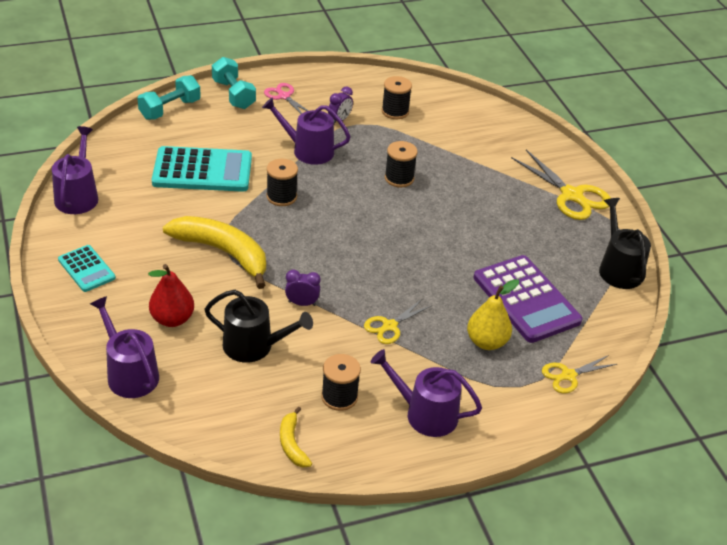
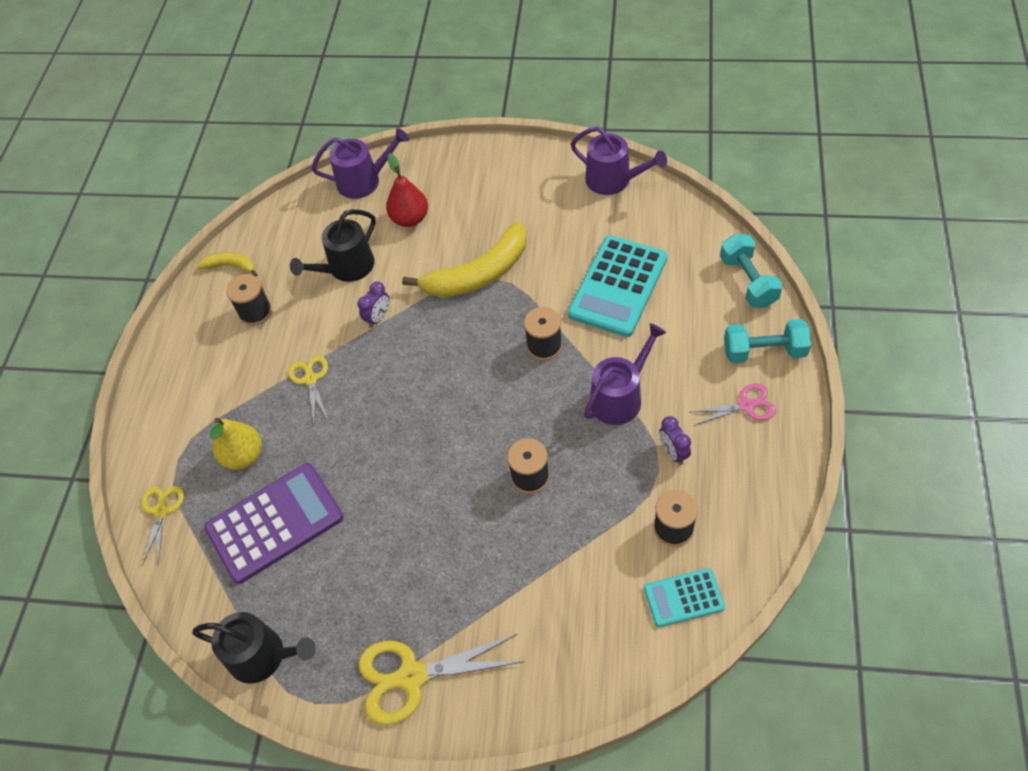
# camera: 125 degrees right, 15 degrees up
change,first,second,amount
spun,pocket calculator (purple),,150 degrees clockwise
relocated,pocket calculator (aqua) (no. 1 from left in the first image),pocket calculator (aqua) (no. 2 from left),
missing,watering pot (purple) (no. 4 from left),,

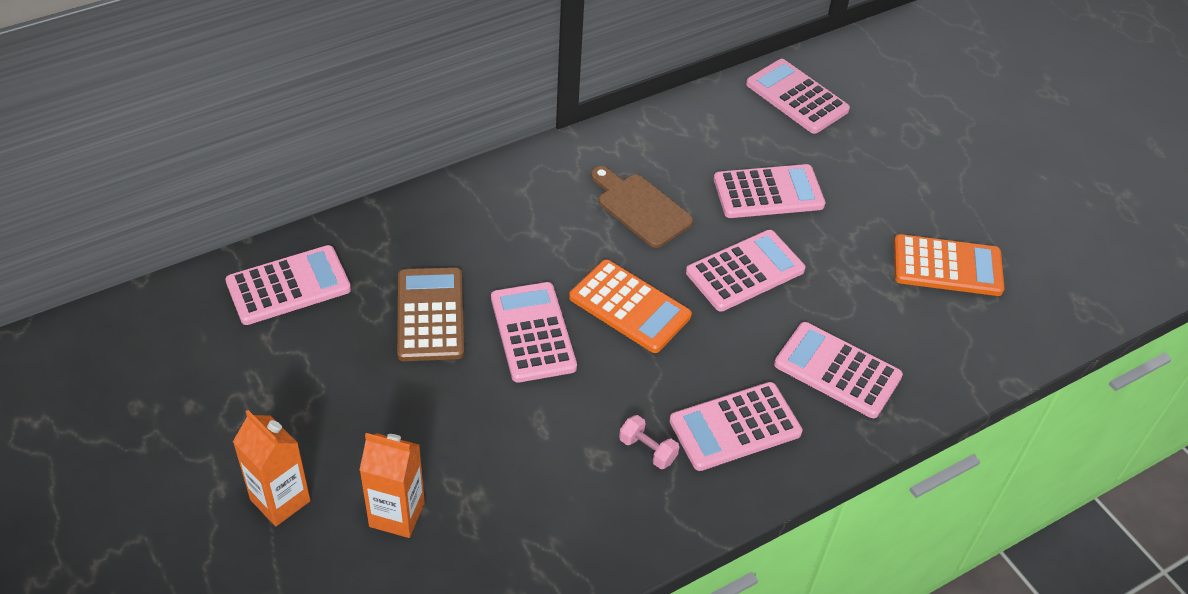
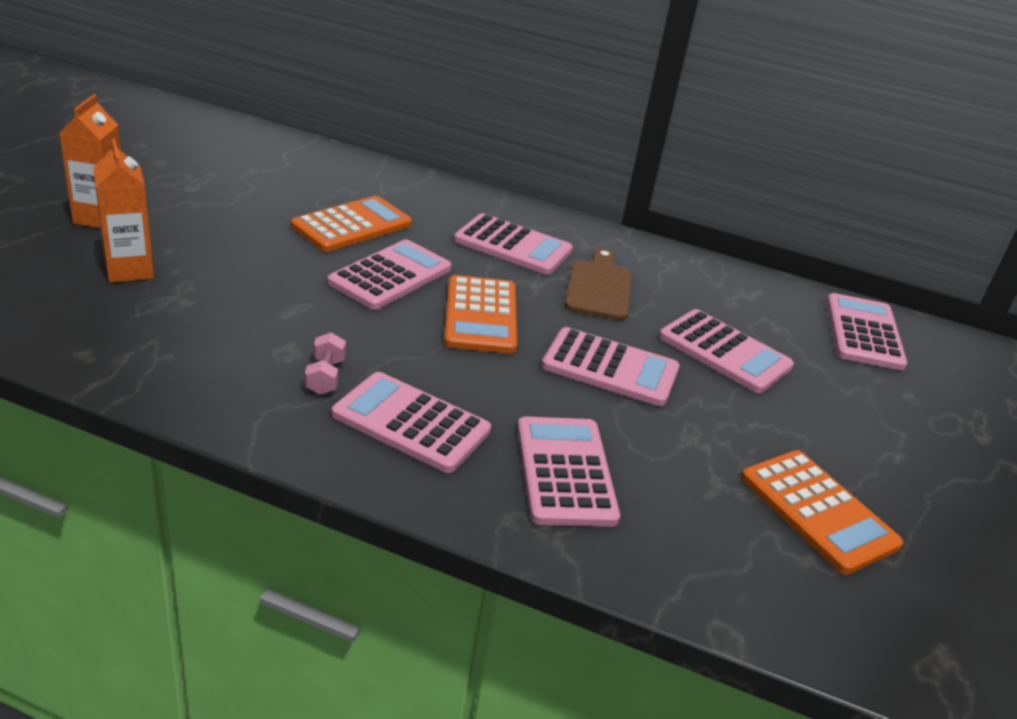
# camera: 50 degrees right, 15 degrees down
change,first,second,amount
colour,pocket calculator (russet),pocket calculator (orange-coloured) (no. 1 from left),
relocated,pocket calculator (rosy) (no. 1 from left in the first image),pocket calculator (rosy) (no. 3 from left),

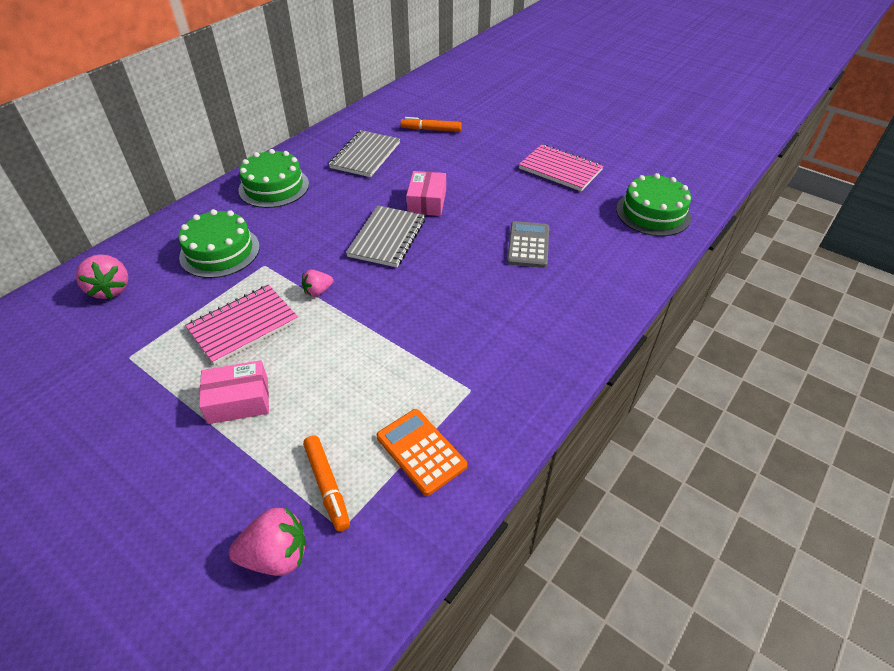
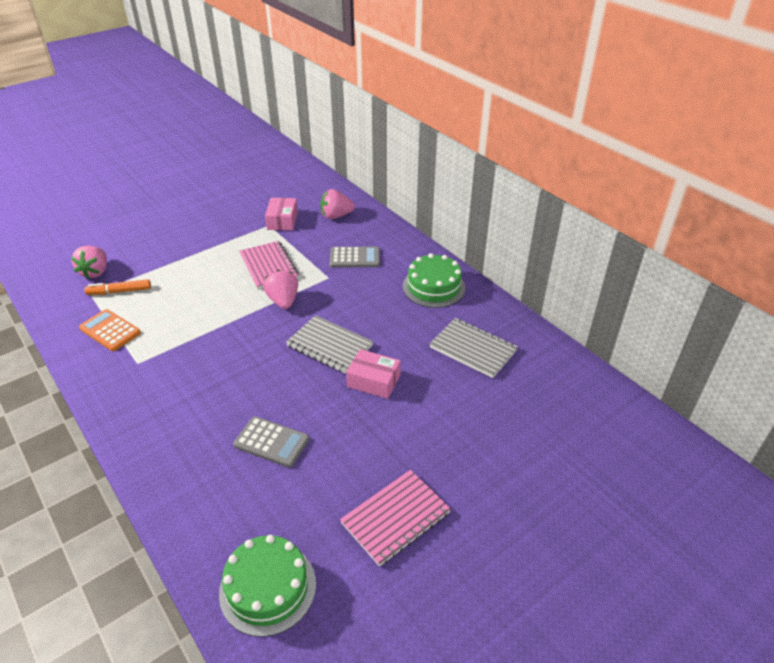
# camera: 105 degrees right, 5 degrees down
change,first,second,amount
spun,pocket calculator (orange-coloured),,120 degrees counterclockwise
size,toy strawberry (rosy) (no. 3 from left in the first image),toy strawberry (rosy) (no. 2 from left),x1.66
relocated,box (rosy) (no. 1 from left),,
exchanged,cake (leaf-green) (no. 1 from left),pocket calculator (grey) (no. 2 from left),
missing,felt pen (orange-coloured) (no. 2 from left),,

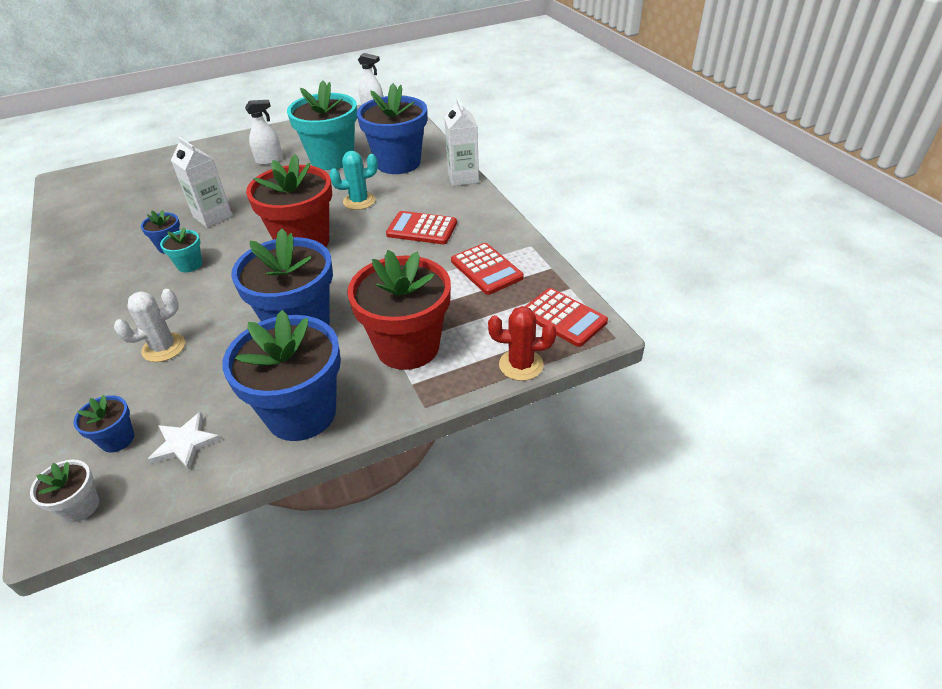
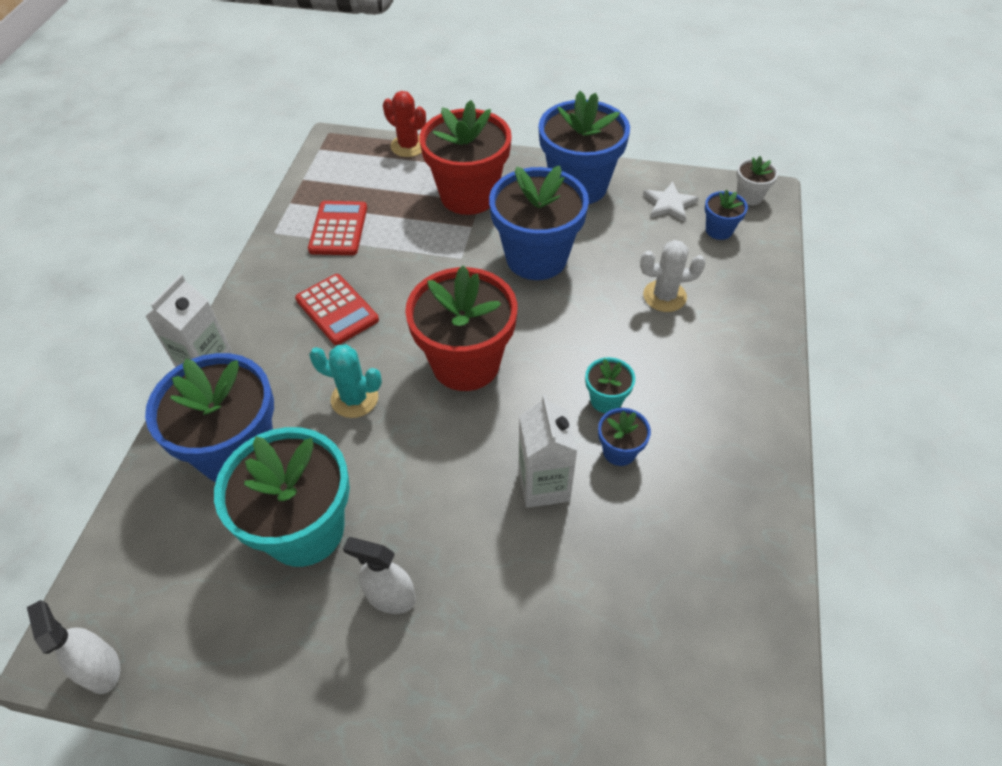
# camera: 145 degrees left, 10 degrees up
change,first,second,amount
missing,pocket calculator (scarlet) (no. 3 from left),,

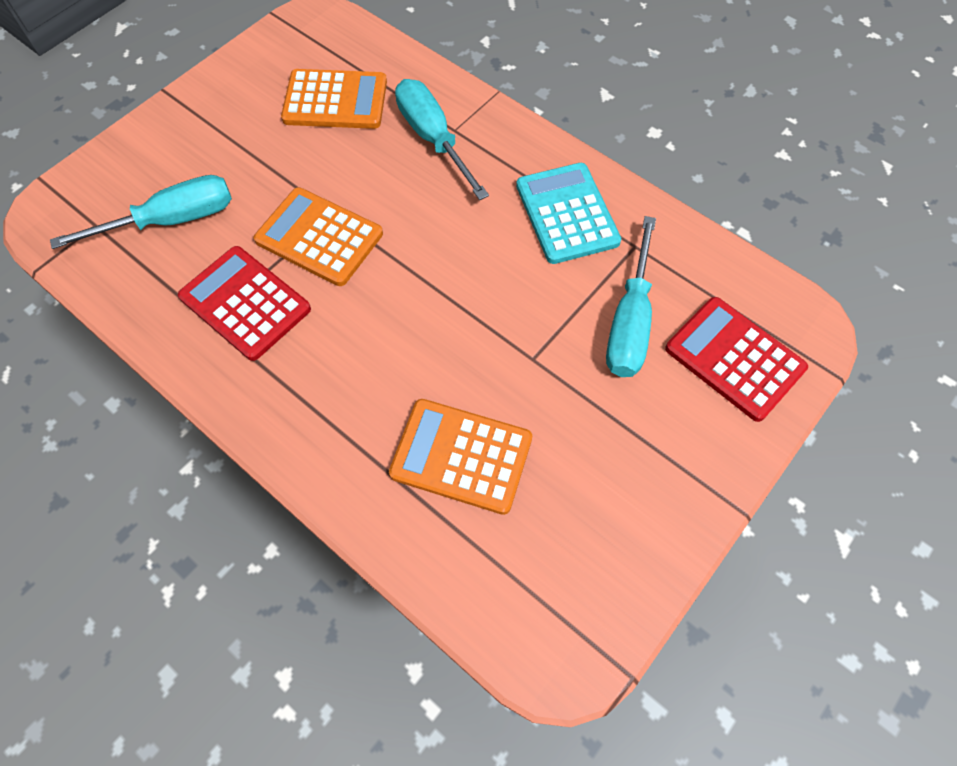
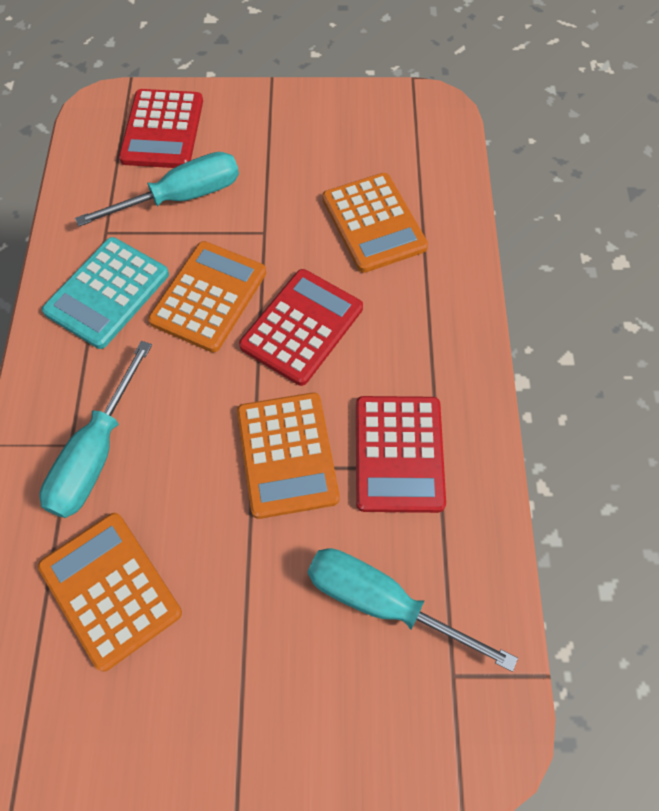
# camera: 130 degrees left, 0 degrees up
change,first,second,amount
appeared,,pocket calculator (orange-coloured) (no. 2 from left),
appeared,,pocket calculator (scarlet) (no. 2 from left),

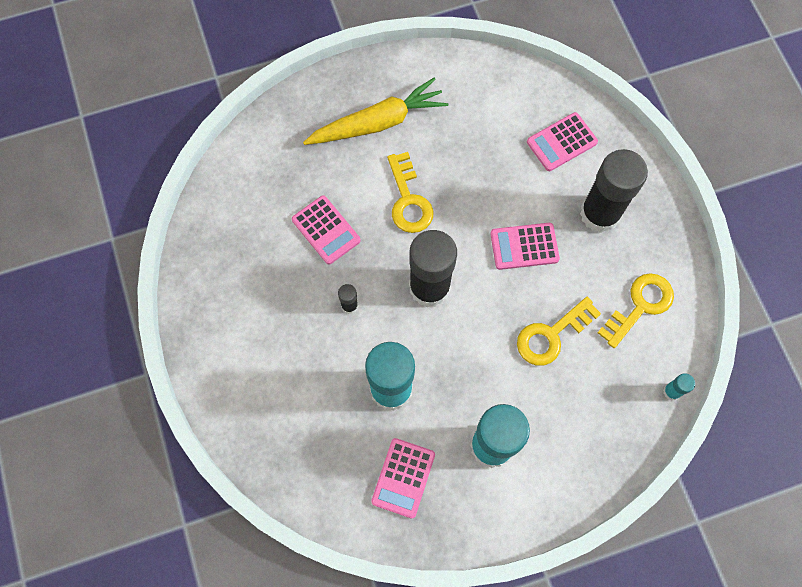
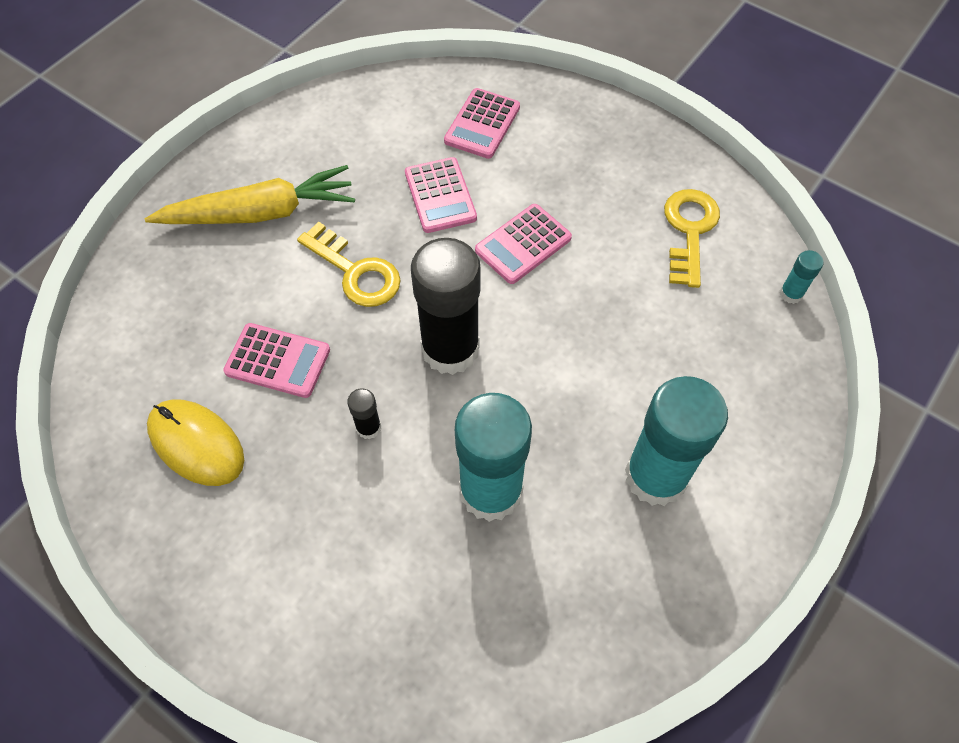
# camera: 35 degrees left, 10 degrees down
change,first,second,amount
spun,root vegetable (bright yellow),,45 degrees clockwise
appeared,,mouse (bright yellow),
relocated,pocket calculator (rosy) (no. 2 from left),,
missing,key (bright yellow) (no. 2 from left),,
missing,stick of glue (ebony) (no. 3 from left),,

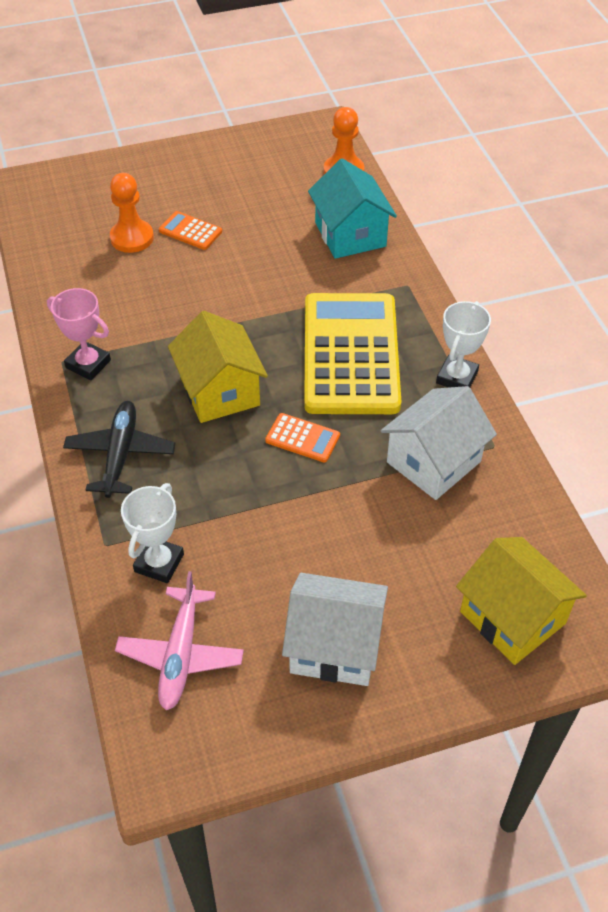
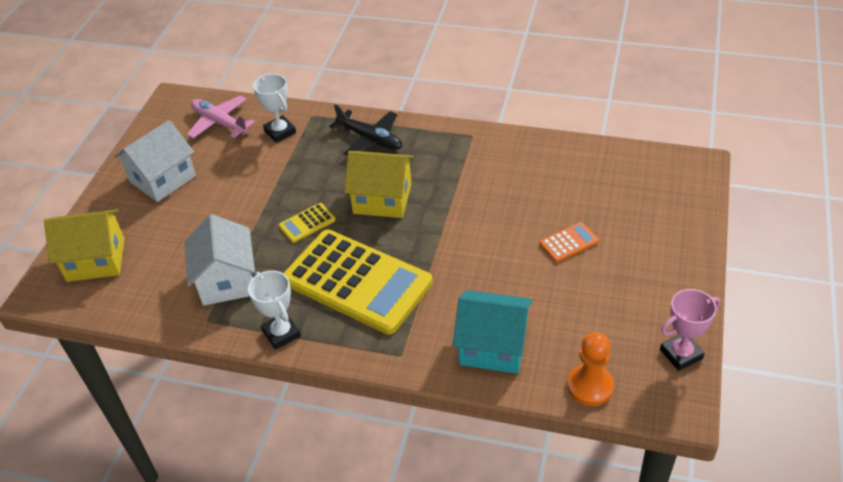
# camera: 125 degrees right, 5 degrees down
change,first,second,amount
colour,pocket calculator (orange-coloured) (no. 2 from left),pocket calculator (bright yellow) (no. 1 from left),
relocated,prize cup (rosy),,
missing,pawn (orange-coloured) (no. 1 from left),,

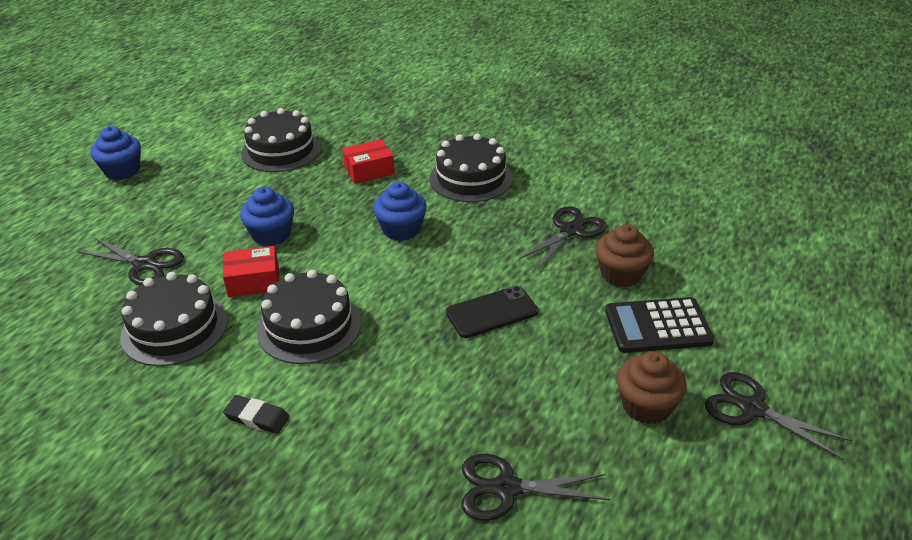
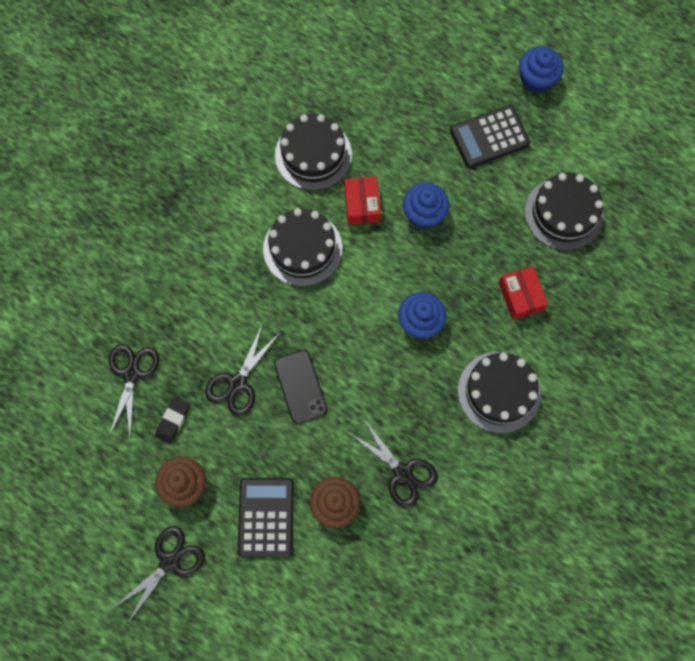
# camera: 95 degrees right, 35 degrees up
change,first,second,amount
relocated,pencil eraser (ebony),,
relocated,scissors (ebony) (no. 1 from left in the first image),scissors (ebony) (no. 3 from left),
appeared,,pocket calculator (ebony) (no. 2 from left),

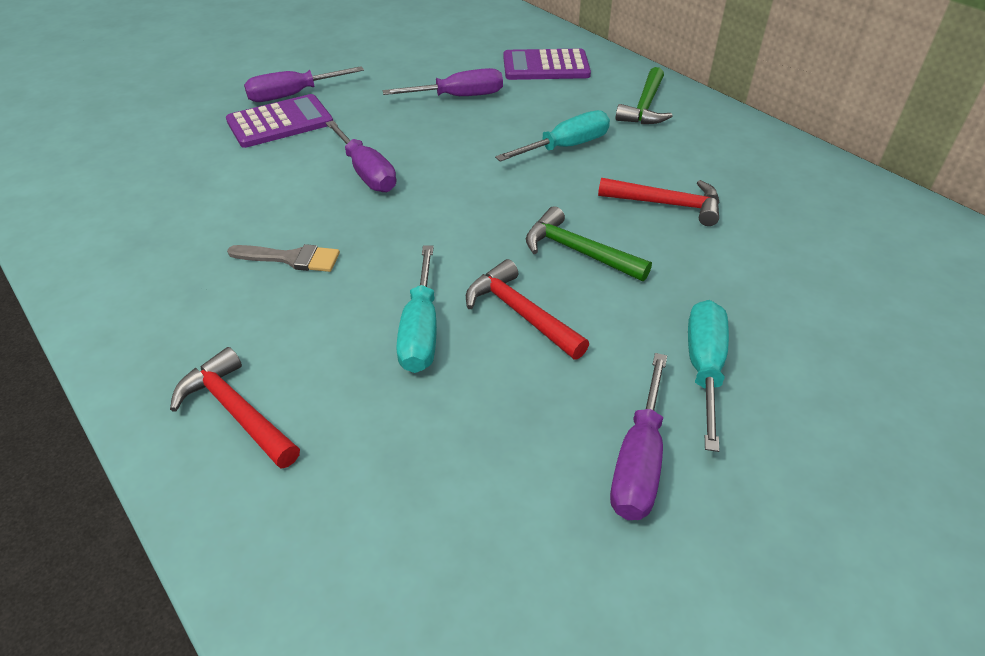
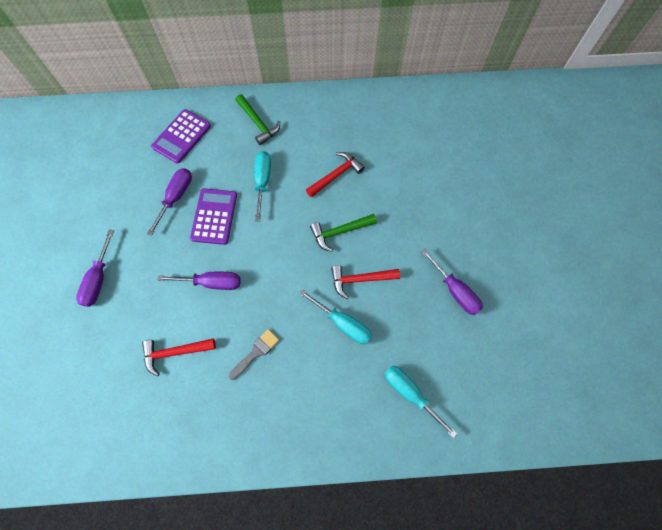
# camera: 55 degrees left, 25 degrees up
change,first,second,amount
relocated,claw hammer (scarlet) (no. 1 from left),,
relocated,pocket calculator (purple) (no. 1 from left in the first image),pocket calculator (purple) (no. 2 from left),
relocated,hand screwdriver (aqua) (no. 3 from left),,

